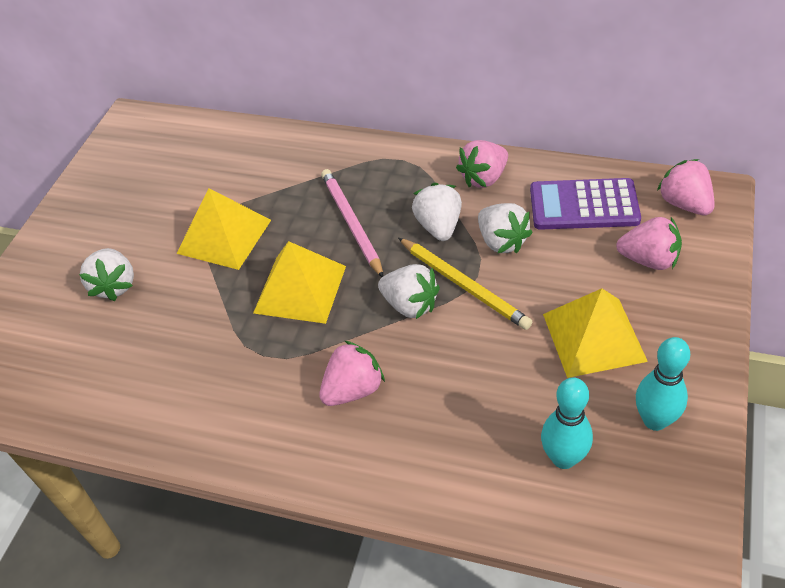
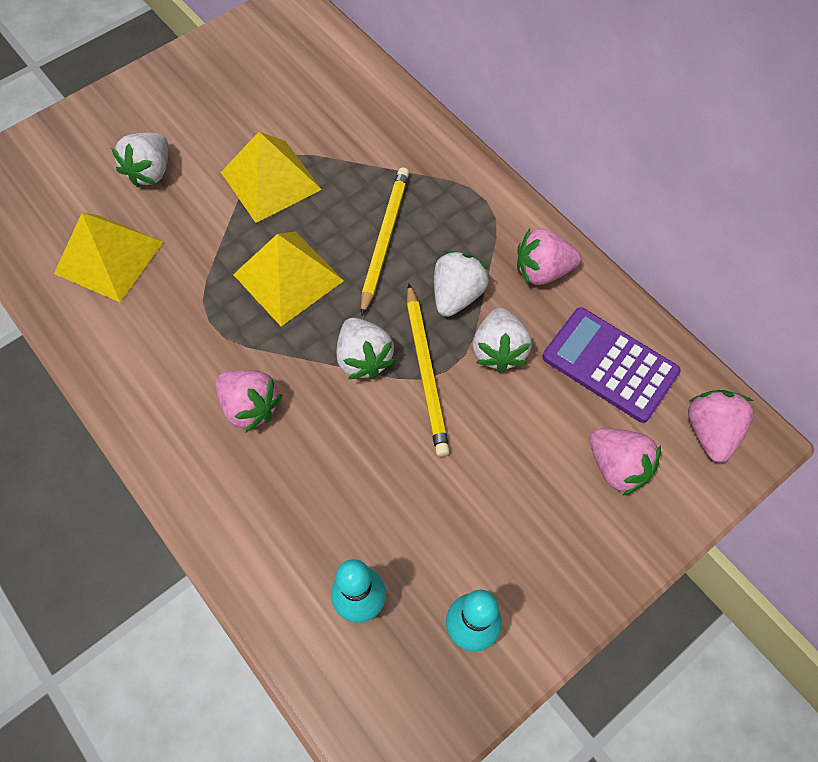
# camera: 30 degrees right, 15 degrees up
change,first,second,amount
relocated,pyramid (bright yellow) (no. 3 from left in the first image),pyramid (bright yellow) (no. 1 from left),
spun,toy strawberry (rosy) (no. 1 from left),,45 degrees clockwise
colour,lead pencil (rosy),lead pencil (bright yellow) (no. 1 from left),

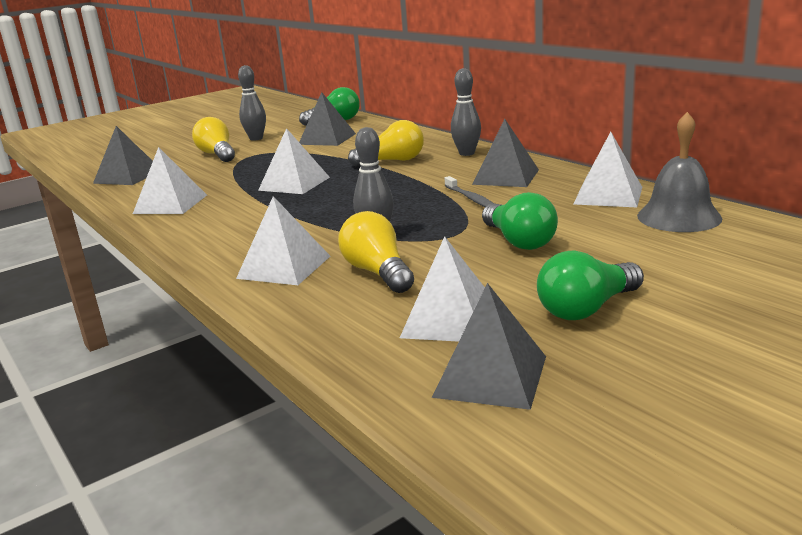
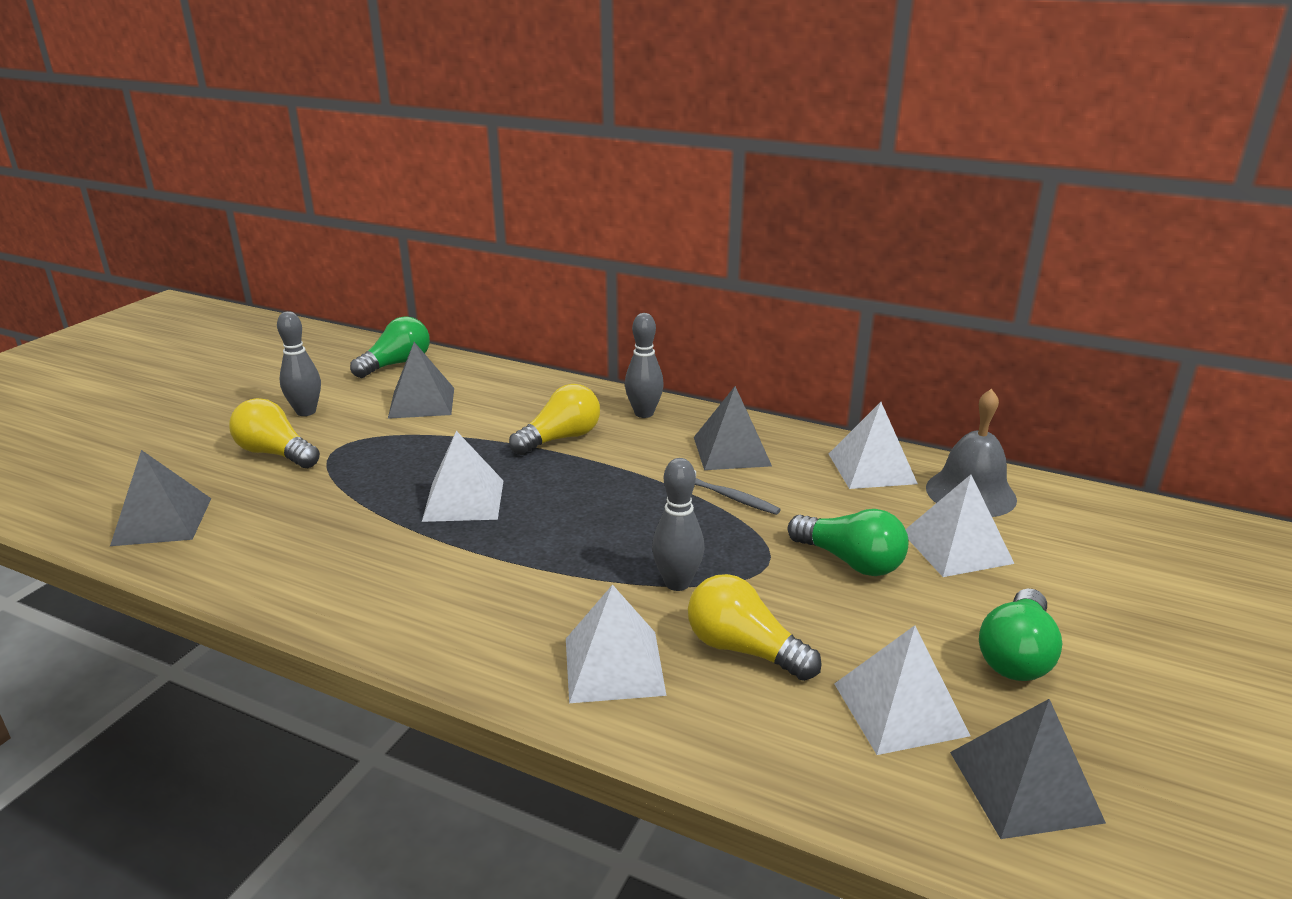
# camera: 30 degrees left, 5 degrees up
change,first,second,amount
relocated,pyramid (snow-white) (no. 1 from left in the first image),pyramid (snow-white) (no. 5 from left),

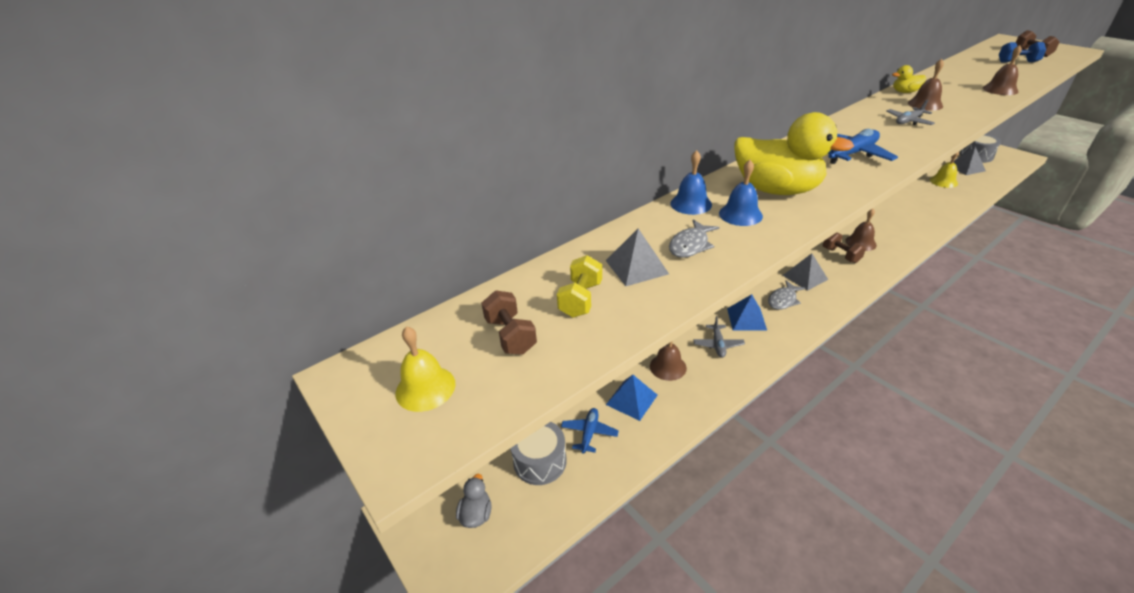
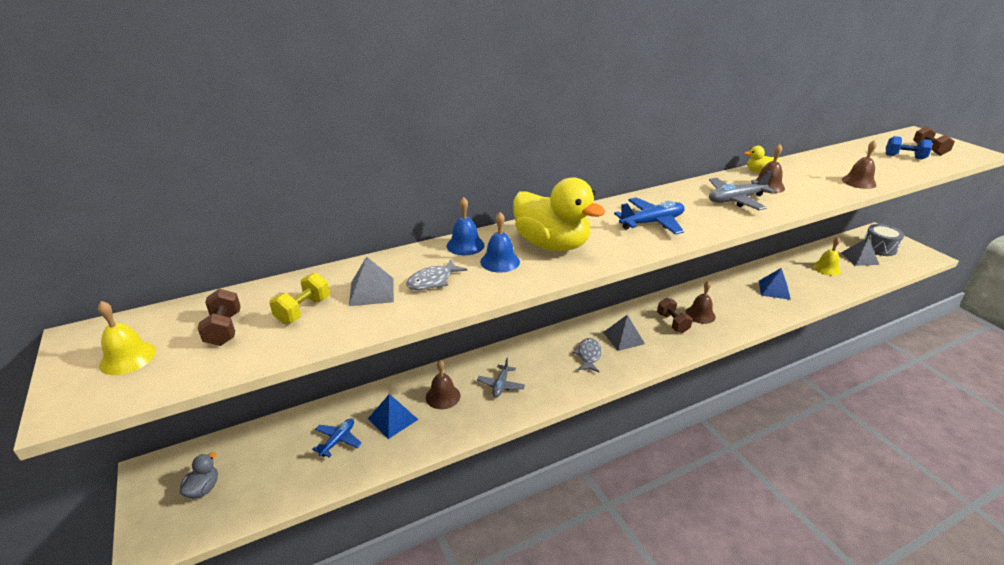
# camera: 10 degrees right, 5 degrees down
change,first,second,amount
spun,toy fish (grey) (no. 2 from left),,135 degrees clockwise
size,plane (grey) (no. 2 from left),,x1.58
relocated,pyramid (blue) (no. 2 from left),,
missing,toy drum (grey) (no. 1 from left),,

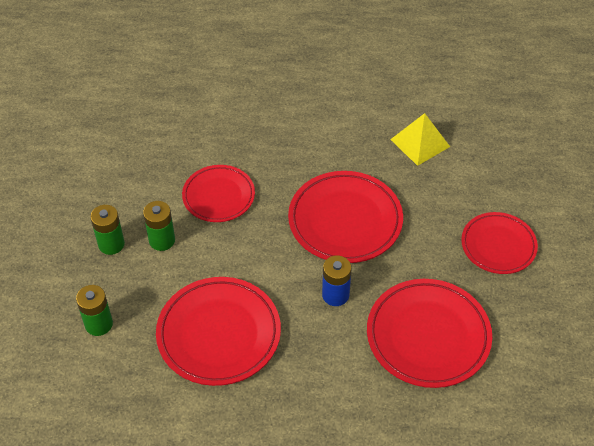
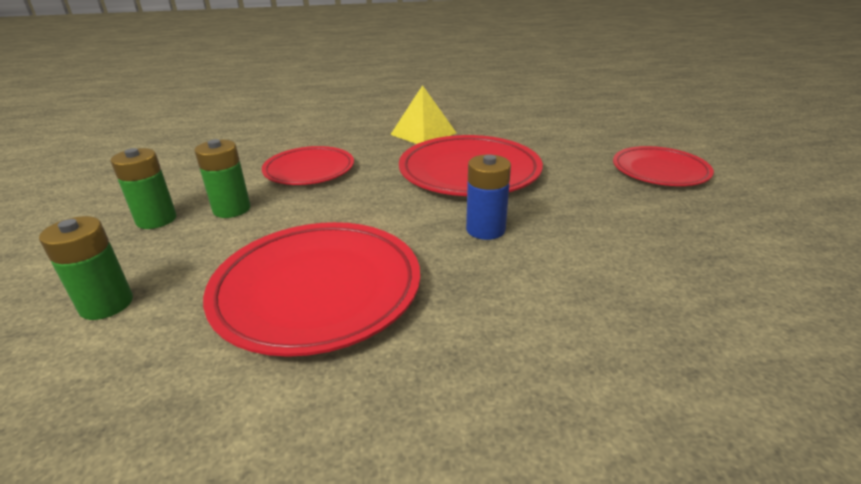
# camera: 10 degrees left, 20 degrees down
change,first,second,amount
relocated,pyramid (bright yellow),,
missing,flat dish (scarlet) (no. 4 from left),,

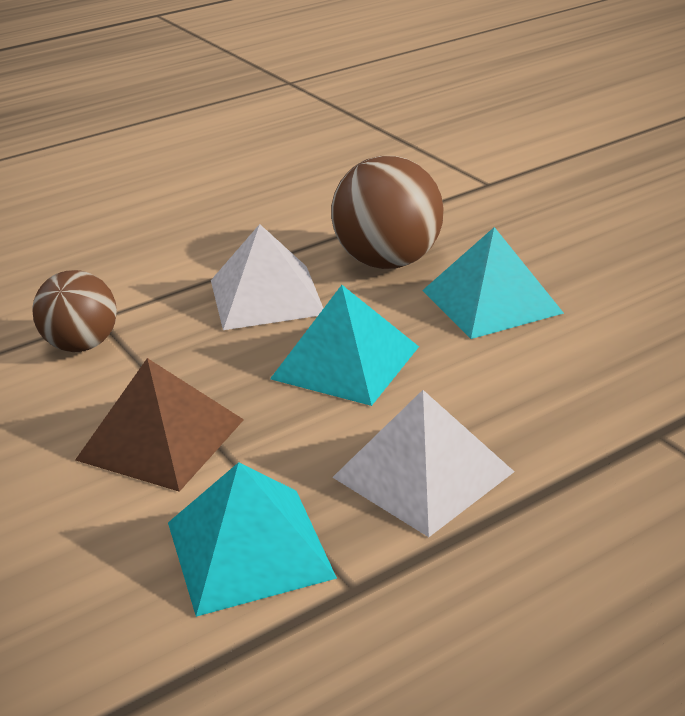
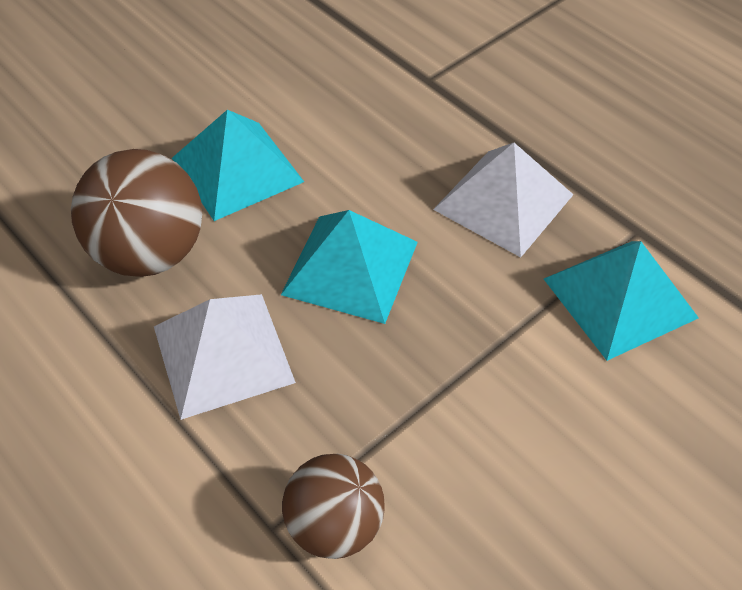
# camera: 100 degrees left, 20 degrees up
change,first,second,amount
missing,pyramid (russet),,

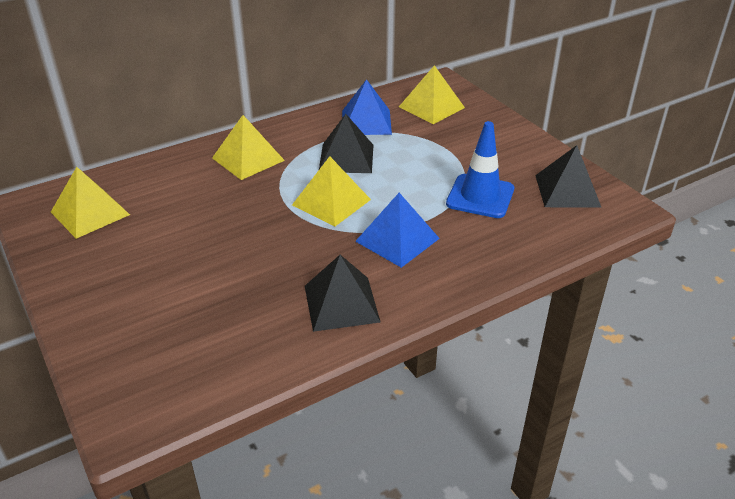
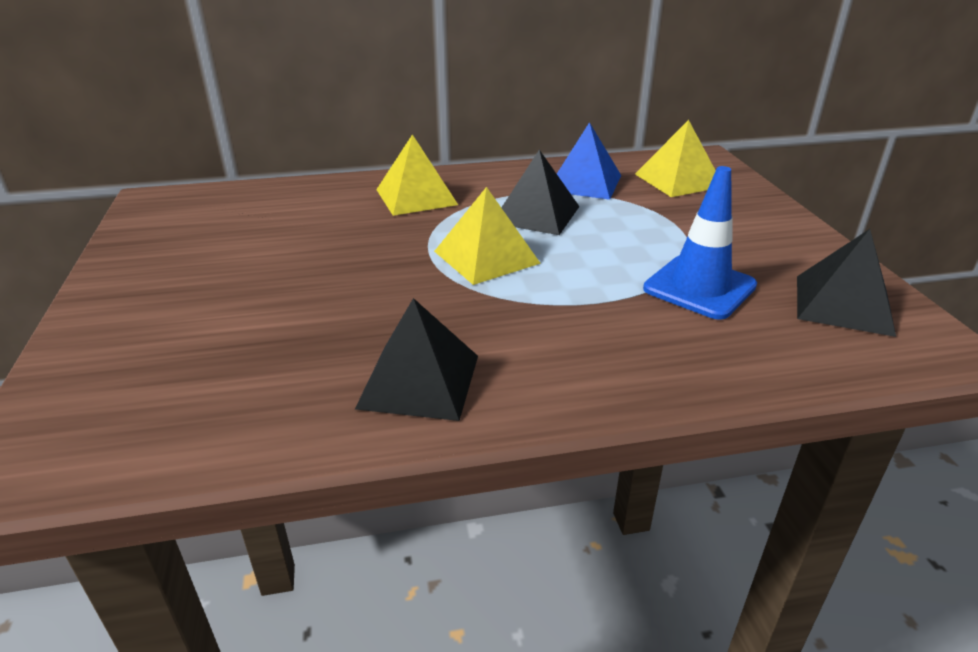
# camera: 20 degrees right, 5 degrees down
change,first,second,amount
missing,pyramid (bright yellow) (no. 1 from left),,
missing,pyramid (blue) (no. 2 from left),,

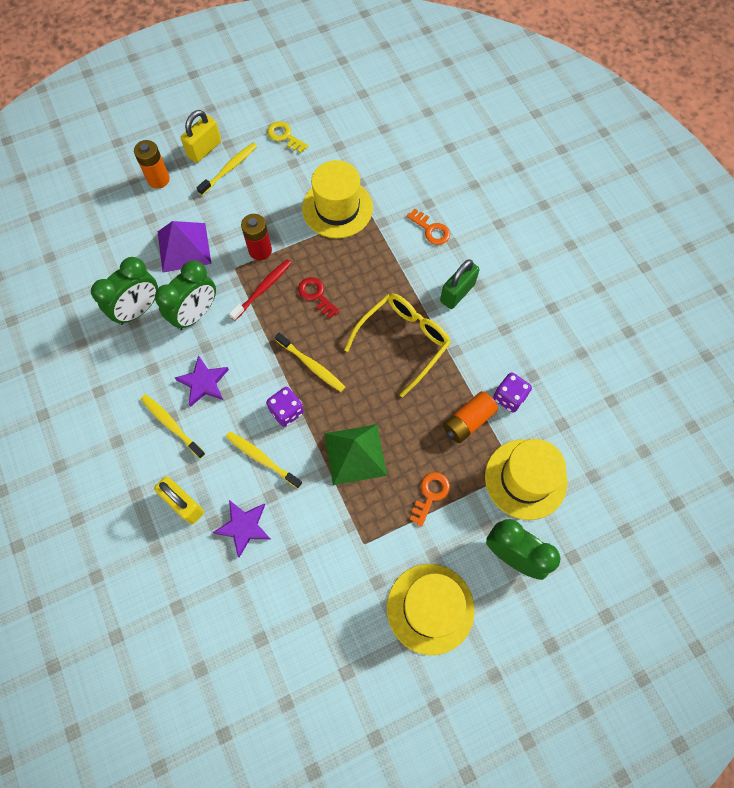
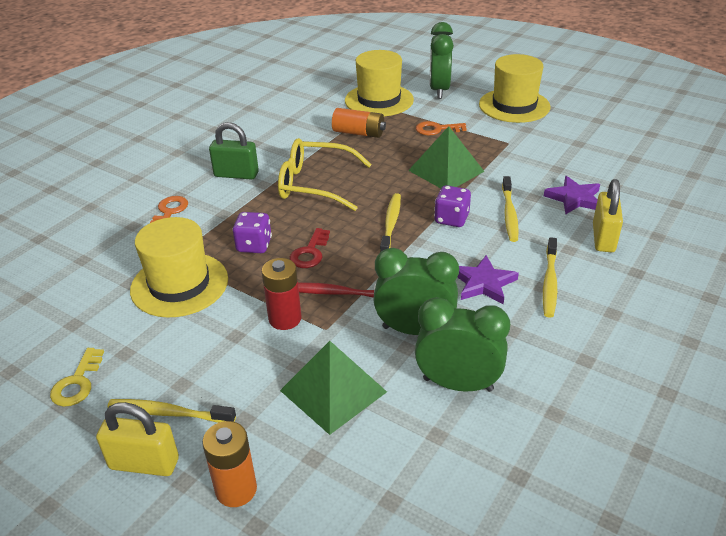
# camera: 120 degrees left, 30 degrees down
change,first,second,amount
relocated,game die (purple) (no. 2 from left in the first image),game die (purple) (no. 1 from left),
colour,pyramid (purple),pyramid (leaf-green) (no. 1 from left),

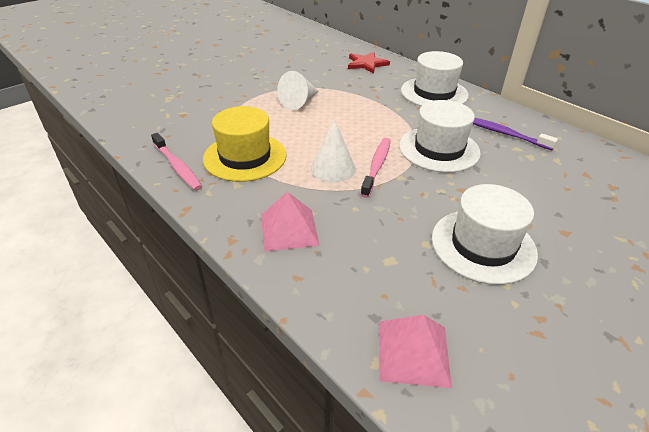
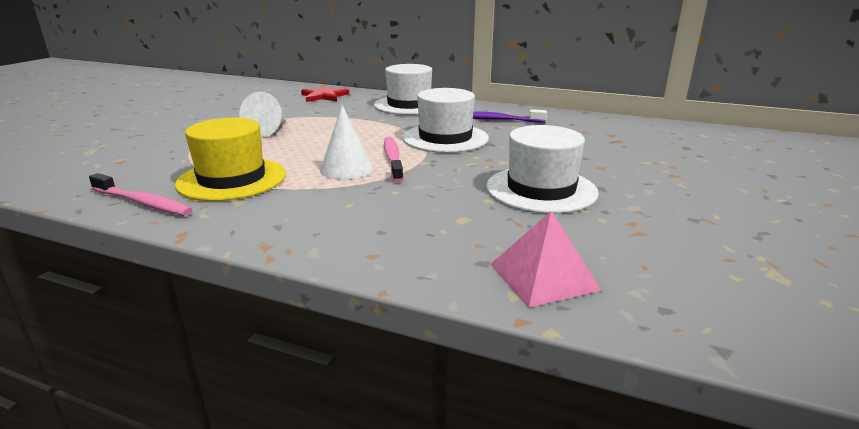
# camera: 25 degrees left, 15 degrees down
change,first,second,amount
missing,pyramid (rosy) (no. 1 from left),,

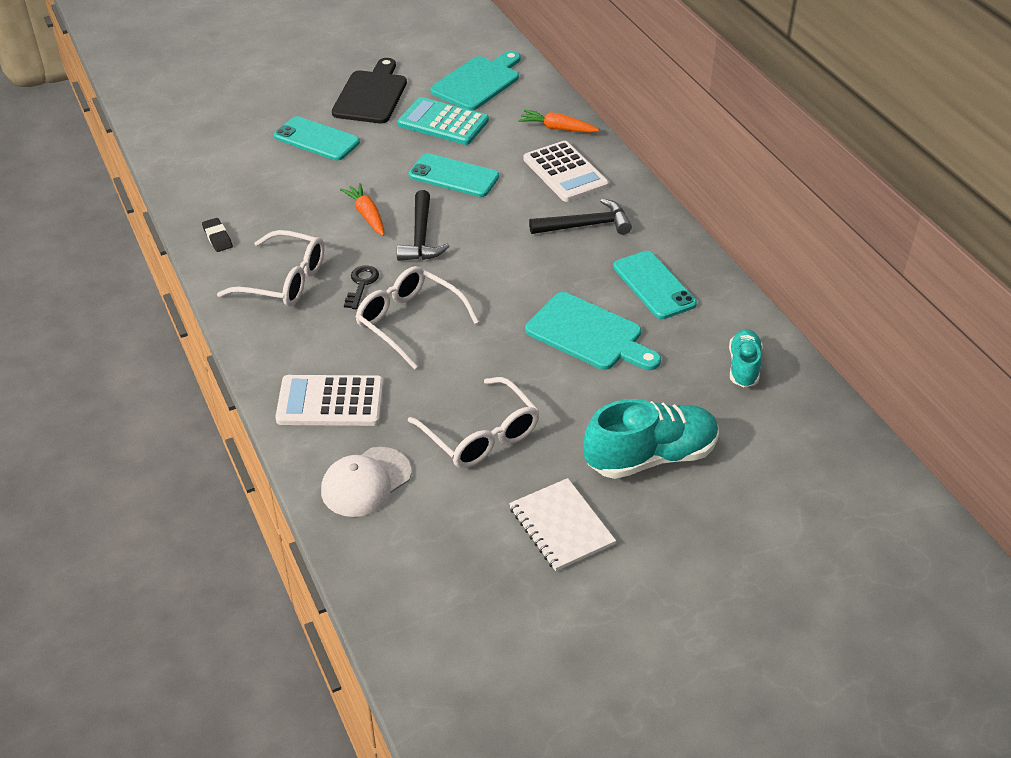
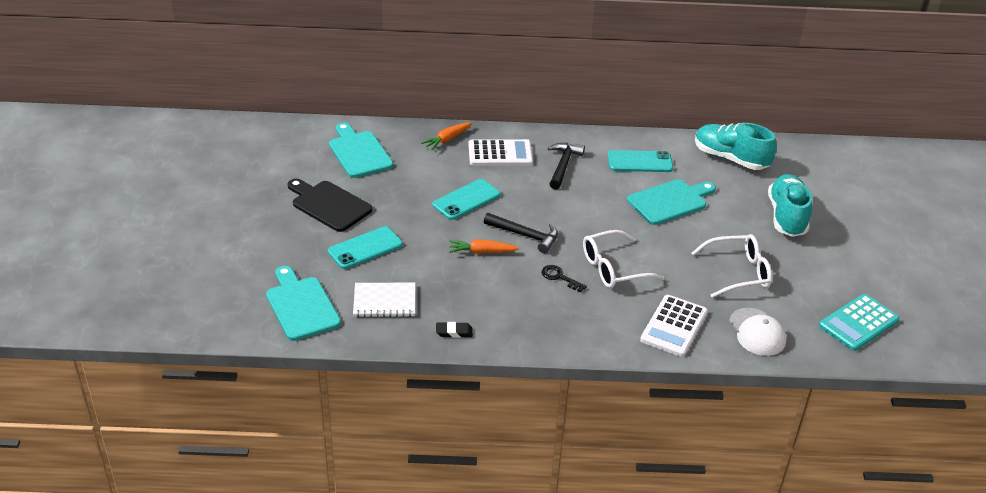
# camera: 65 degrees left, 5 degrees down
change,first,second,amount
appeared,,chopping board (aqua) (no. 1 from left),
relocated,notebook (snow-white),,
size,lace-up shoe (aqua) (no. 2 from left in the first image),lace-up shoe (aqua) (no. 1 from left),x1.75
relocated,pocket calculator (aqua),,
missing,spectacles (snow-white) (no. 1 from left),,

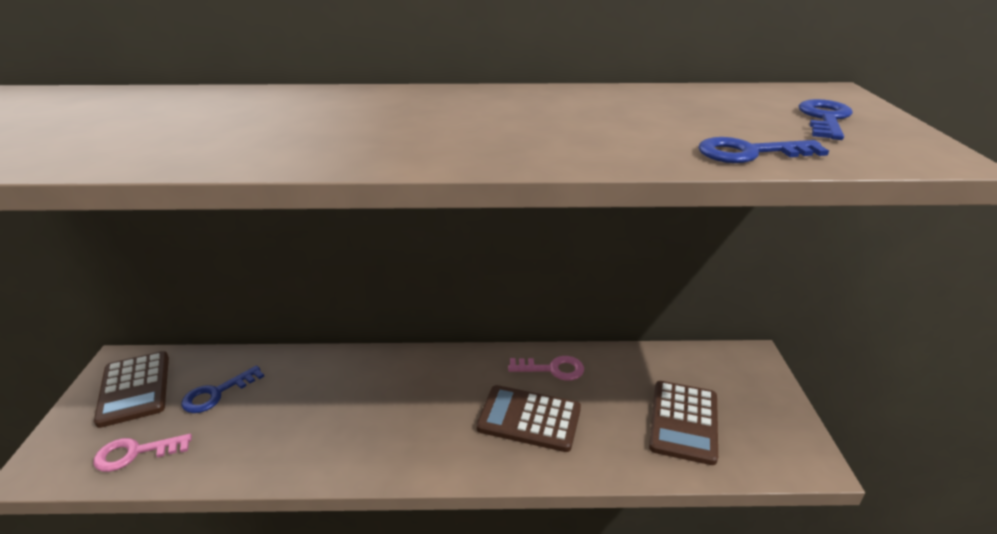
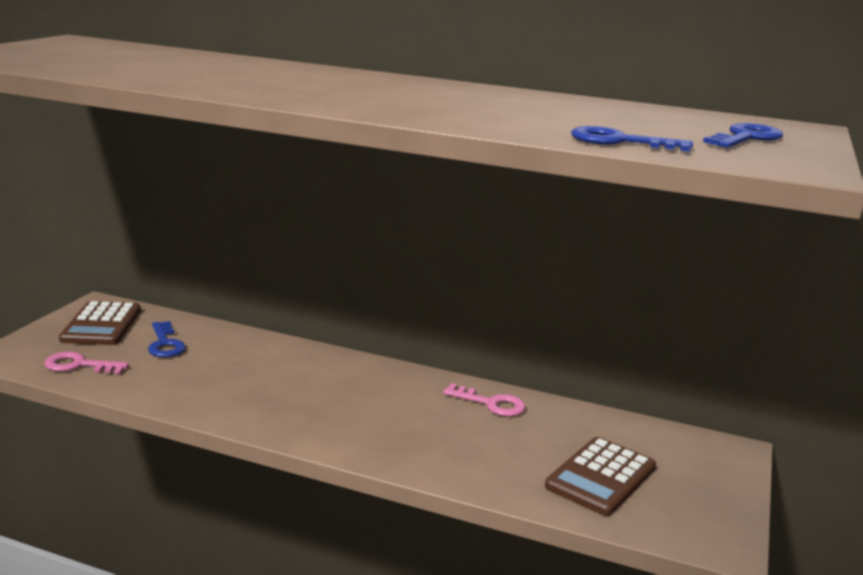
# camera: 20 degrees right, 10 degrees down
change,first,second,amount
spun,key (blue) (no. 1 from left),,90 degrees counterclockwise
missing,pocket calculator (russet) (no. 2 from left),,

